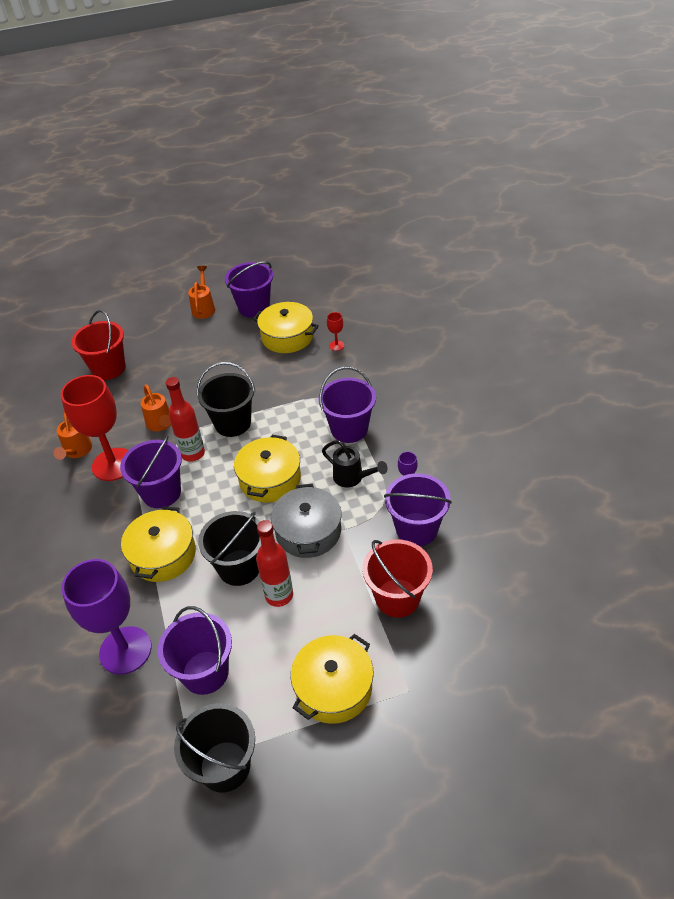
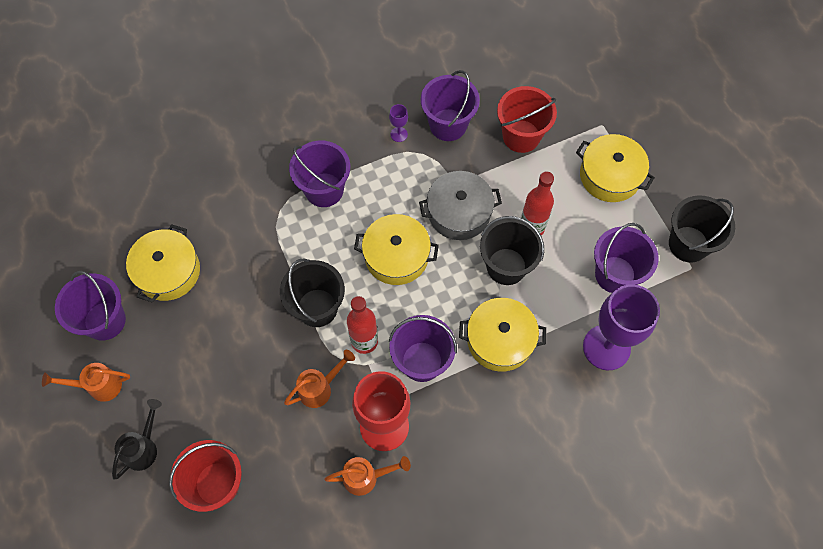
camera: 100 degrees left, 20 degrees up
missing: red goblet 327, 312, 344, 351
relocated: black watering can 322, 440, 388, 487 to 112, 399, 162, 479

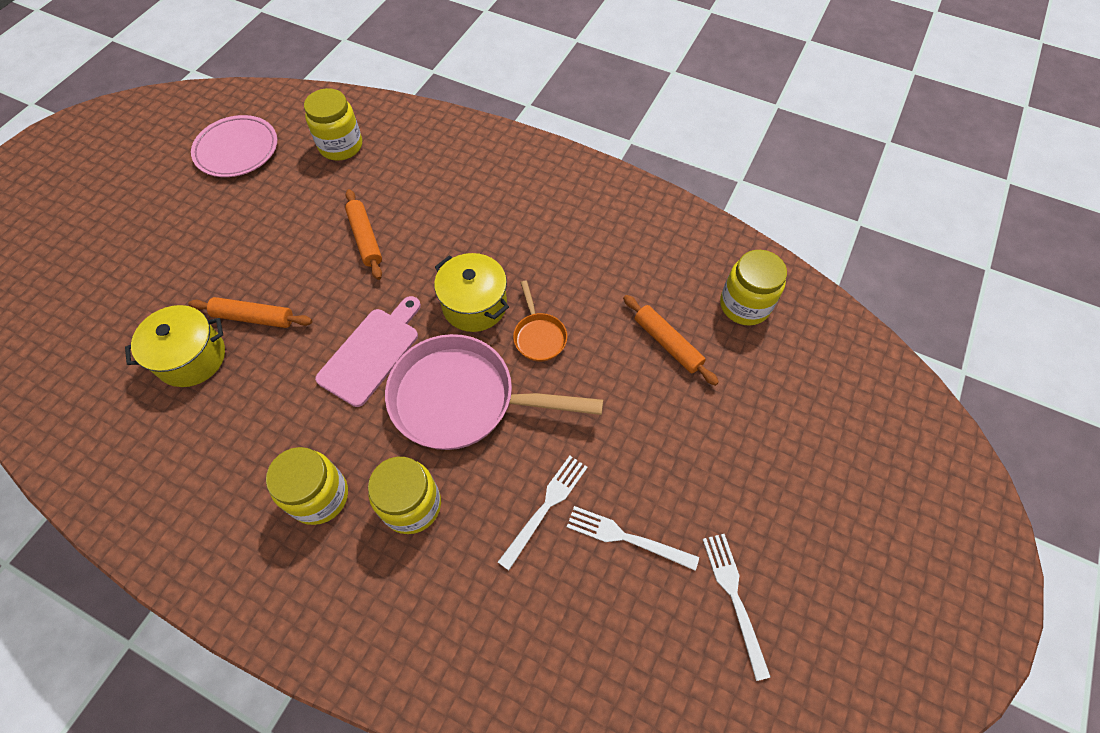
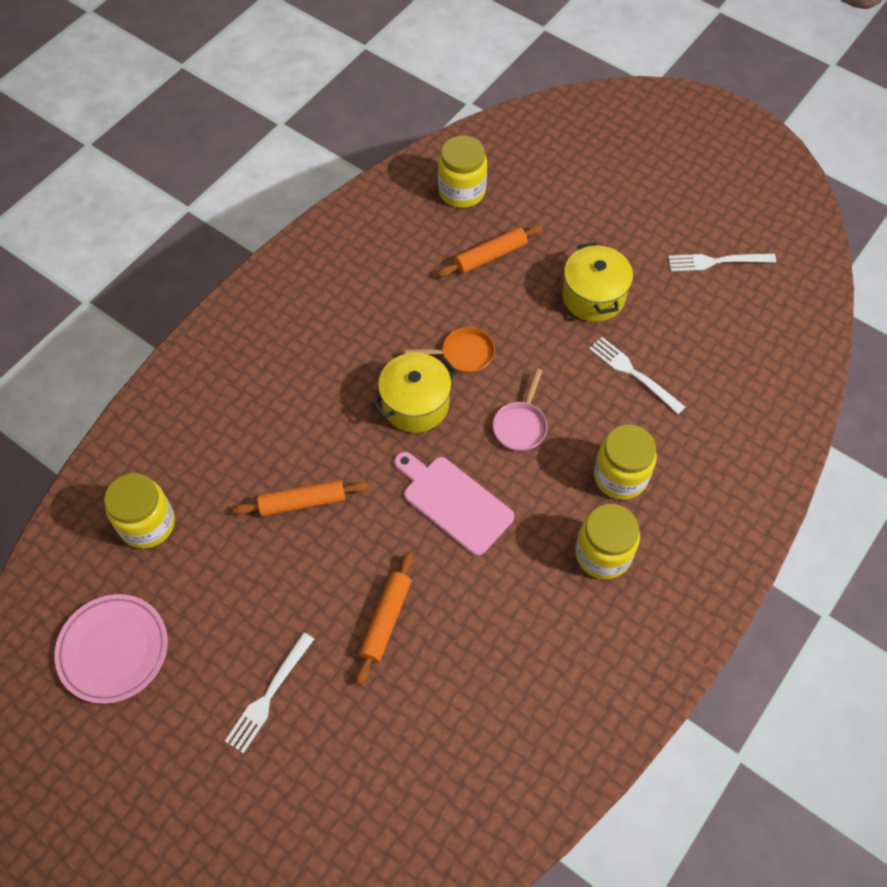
camera: 80 degrees left, 0 degrees up
relocated: yellow pot 125, 305, 225, 387 to 562, 242, 633, 322; white fork 567, 506, 699, 571 to 225, 632, 314, 754
size: pink pan 385, 334, 603, 450 = 493, 369, 547, 451 x0.46

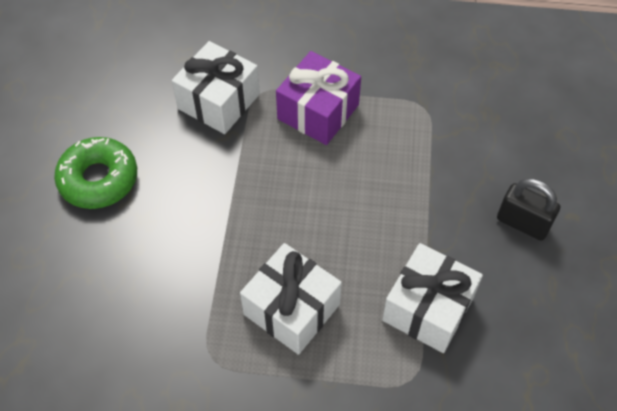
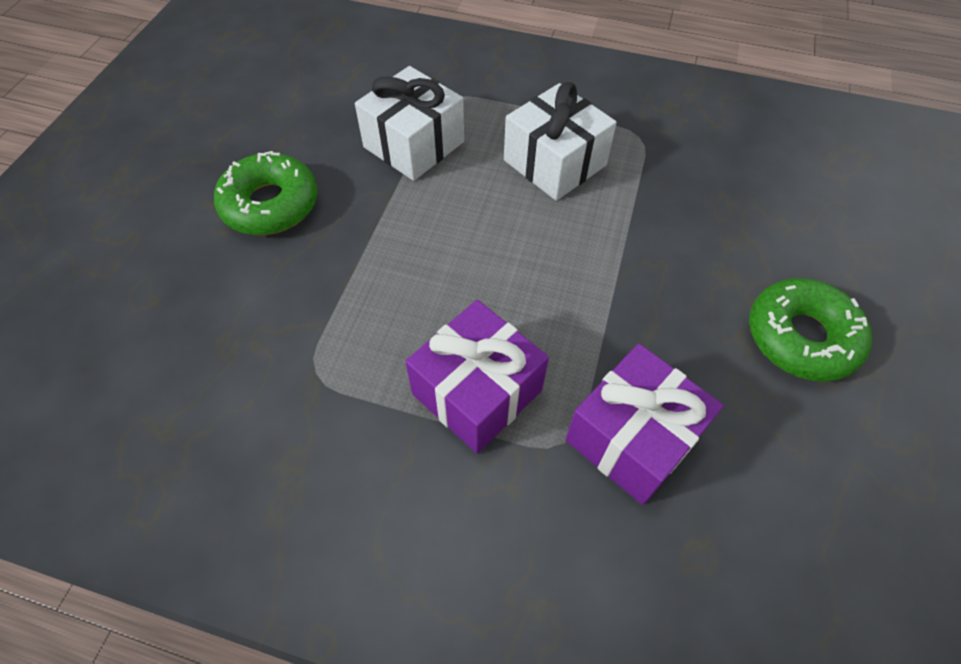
camera: 170 degrees left, 0 degrees up
exchanged: black padlock 497, 178, 560, 241 to green donut 214, 151, 318, 235
colour: white gift 172, 41, 260, 134 to purple gift 566, 344, 724, 505

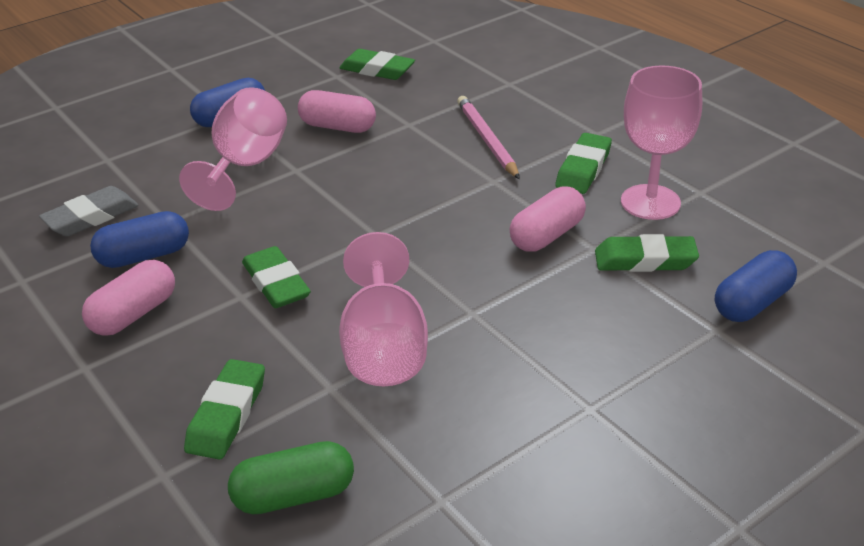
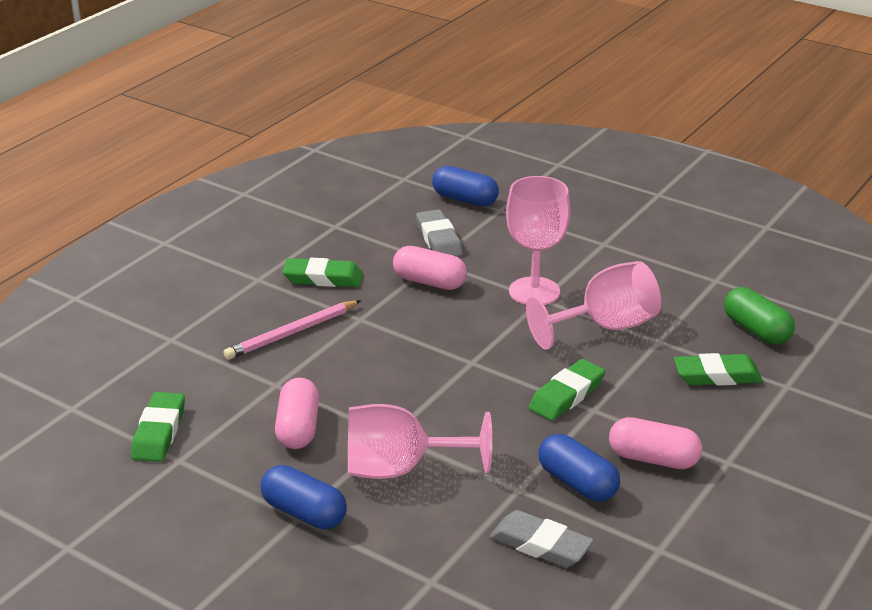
camera: 110 degrees left, 5 degrees down
relocated: pink goblet 621, 66, 702, 220 to 506, 176, 570, 305
colour: green eraser 595, 234, 699, 272 to grey eraser 416, 209, 463, 257

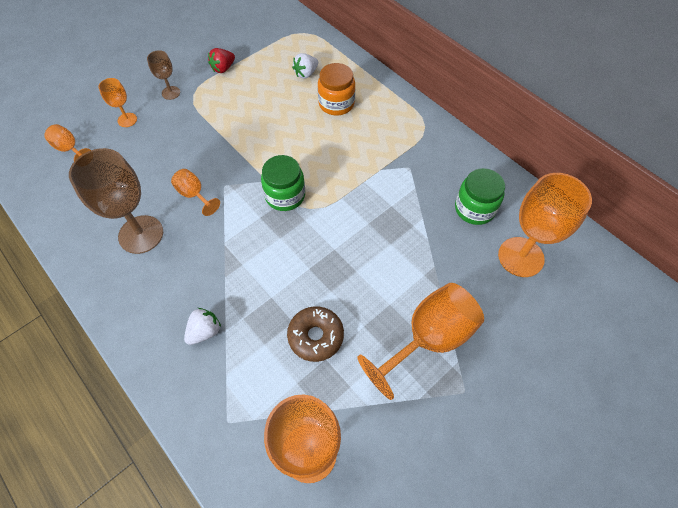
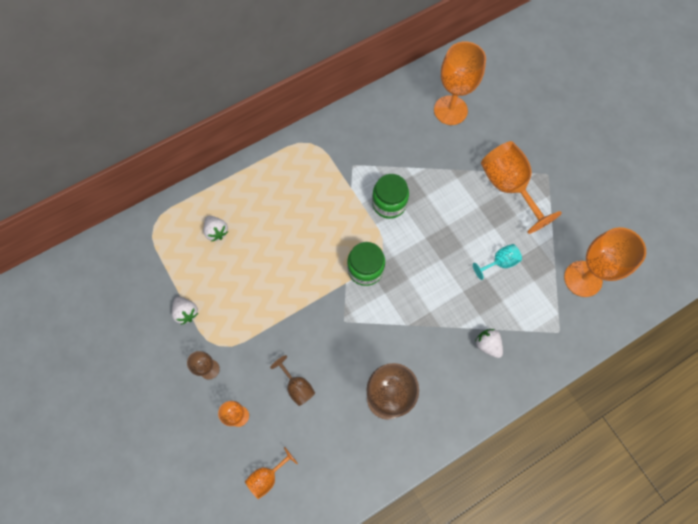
camera: 80 degrees left, 10 degrees up
missing: orange jar 318, 63, 355, 115; orange goblet 171, 169, 220, 216
appeared: brown goblet 270, 355, 315, 406
relocated: green jar 455, 168, 505, 225 to 372, 174, 409, 219
exchanged: brown donut 287, 306, 344, 362 to turquoise goblet 473, 244, 522, 280
colour: red strawberry 208, 48, 235, 73 to white strawberry 172, 297, 198, 325

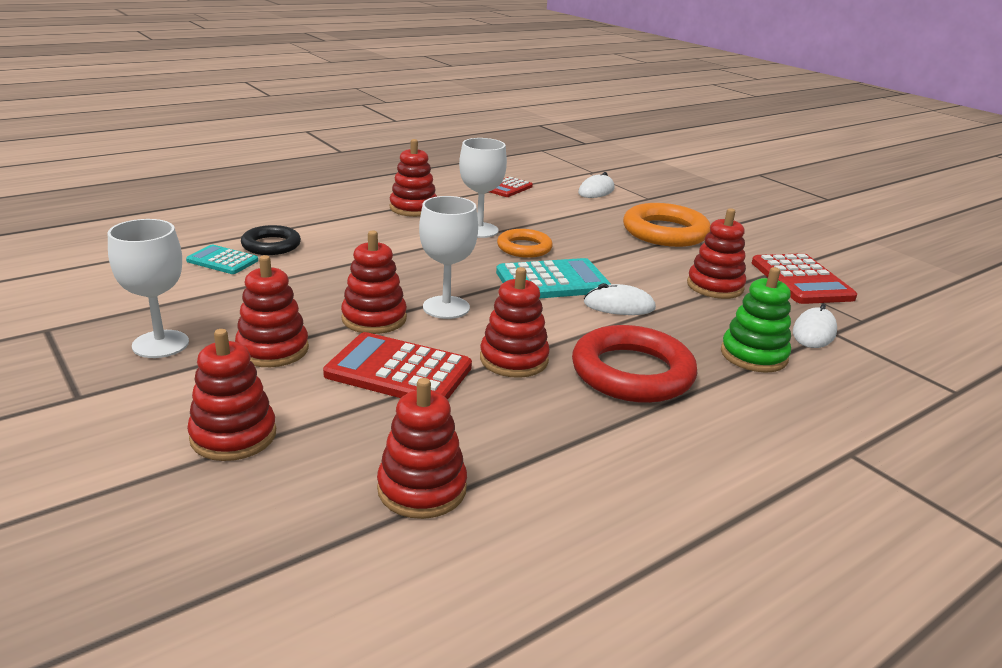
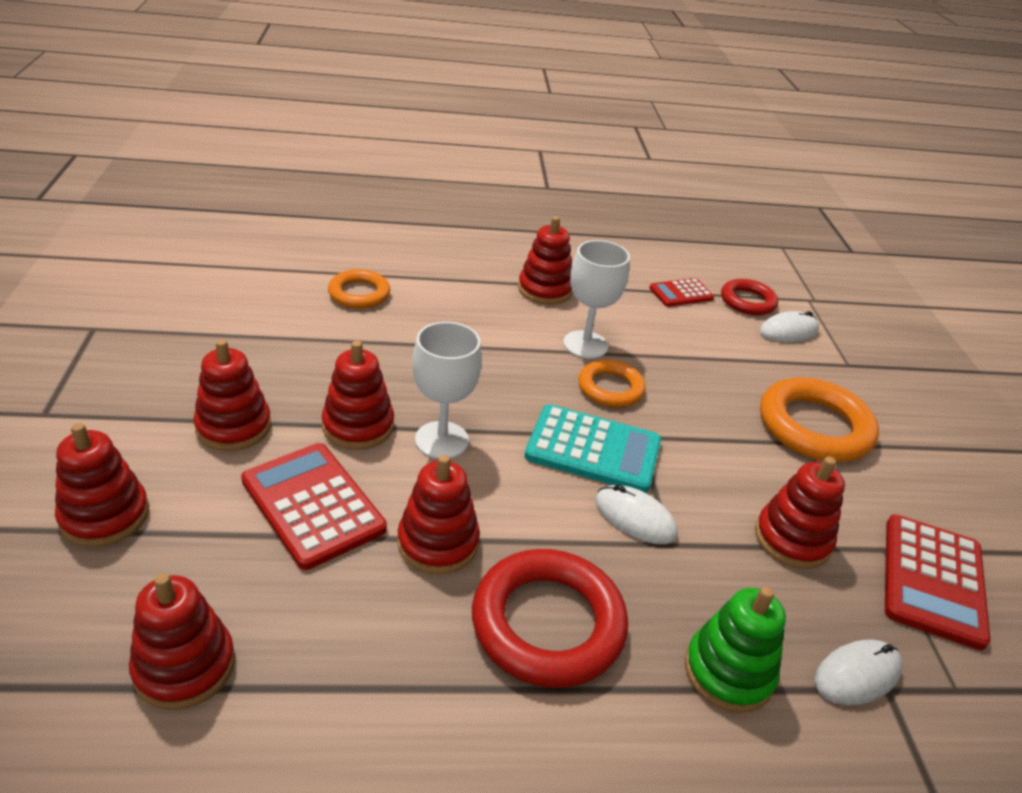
camera: 30 degrees right, 10 degrees up
missing: white goblet 108, 219, 189, 358; turquoise calculator 186, 245, 258, 274
appeared: red ring 721, 279, 778, 315
colour: black ring 241, 225, 301, 255 to orange ring 328, 269, 390, 309

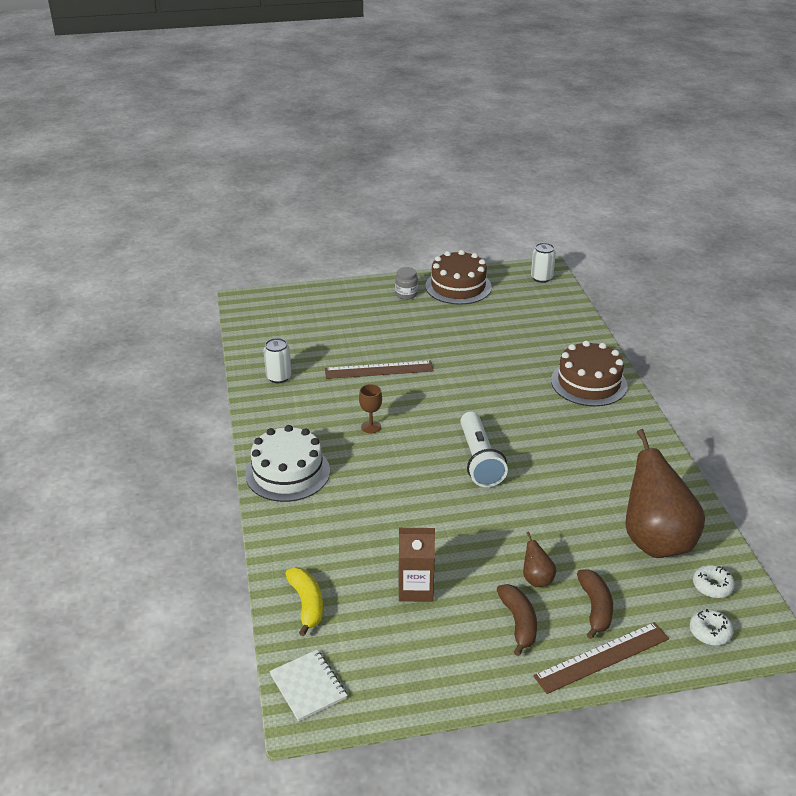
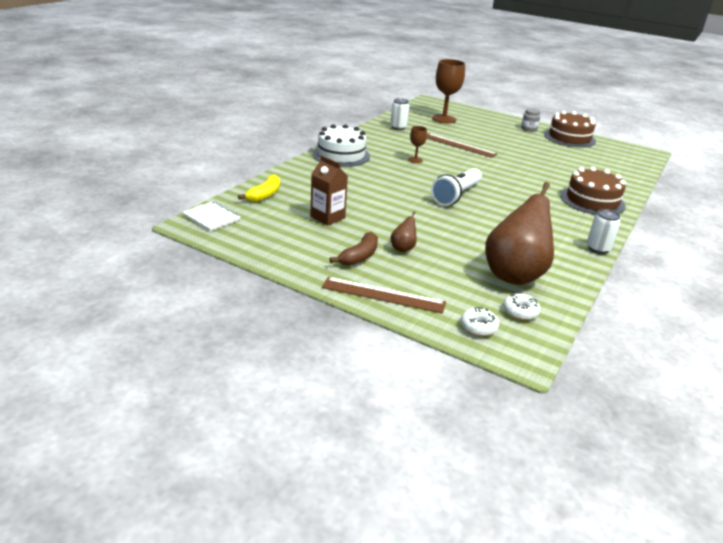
camera: 40 degrees right, 5 degrees down
missing: brown banana 577, 569, 613, 639
appeared: brown goblet 432, 59, 465, 123
relocated: white can 531, 243, 556, 283 to 587, 209, 621, 254
spun: white notebook 269, 650, 347, 721 = 182, 201, 240, 231 60 degrees counterclockwise

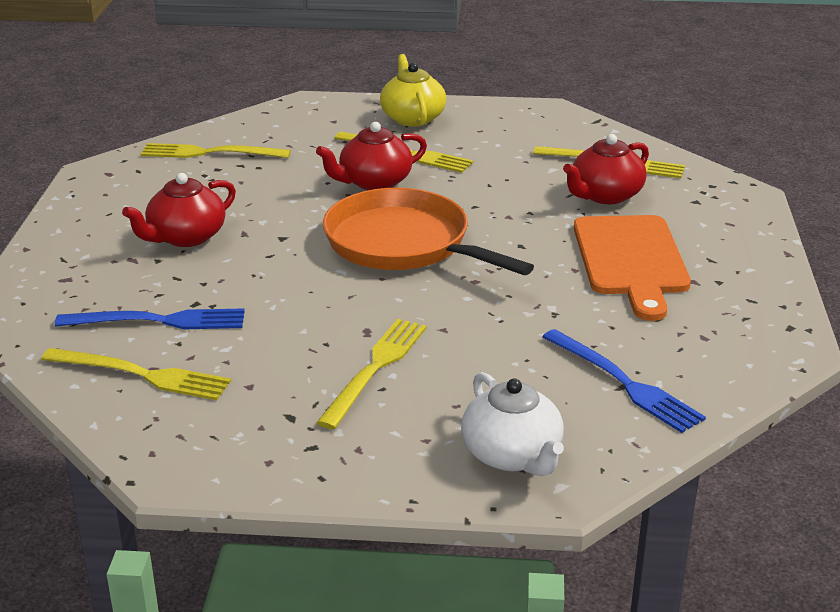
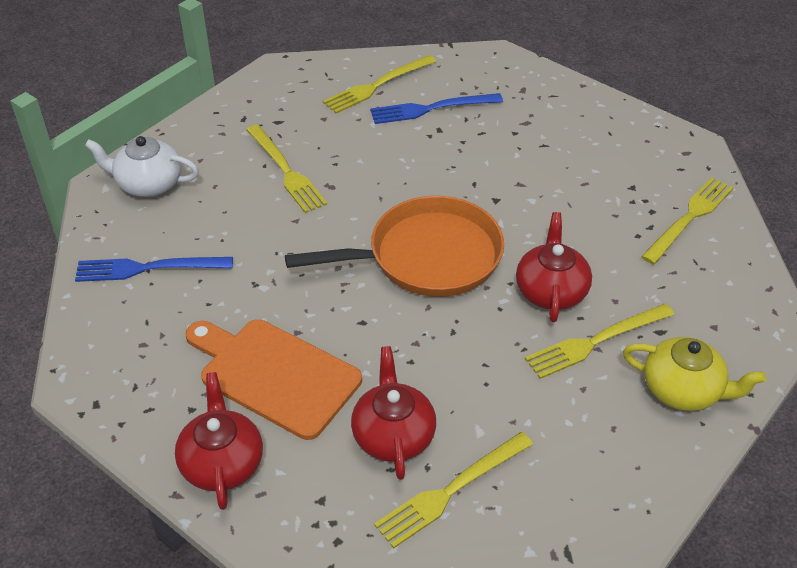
camera: 125 degrees right, 15 degrees up
relocated: red teapot 122, 173, 236, 247 to 175, 372, 263, 510
spun: blue fork 55, 308, 245, 329 = 370, 93, 503, 124 45 degrees clockwise

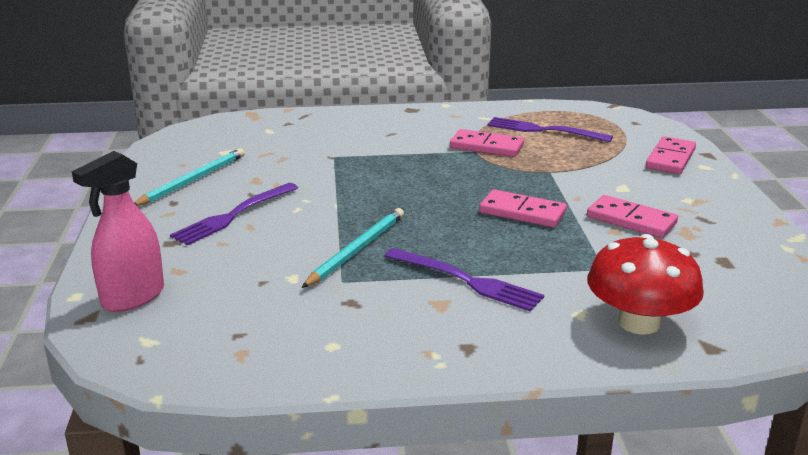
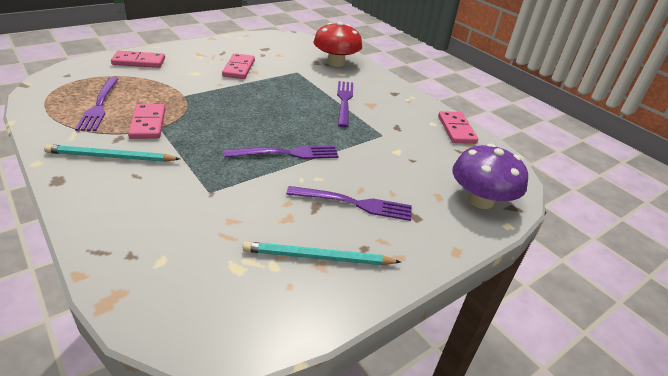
camera: 125 degrees left, 10 degrees up
appeared: purple fork 224, 146, 338, 159
relocated: pink domino 479, 189, 567, 228 to 438, 111, 478, 144; turquoise pencil 301, 208, 404, 288 to 44, 144, 180, 162
exchanged: pink spray bottle 72, 151, 164, 312 to purple mushroom 452, 144, 528, 209

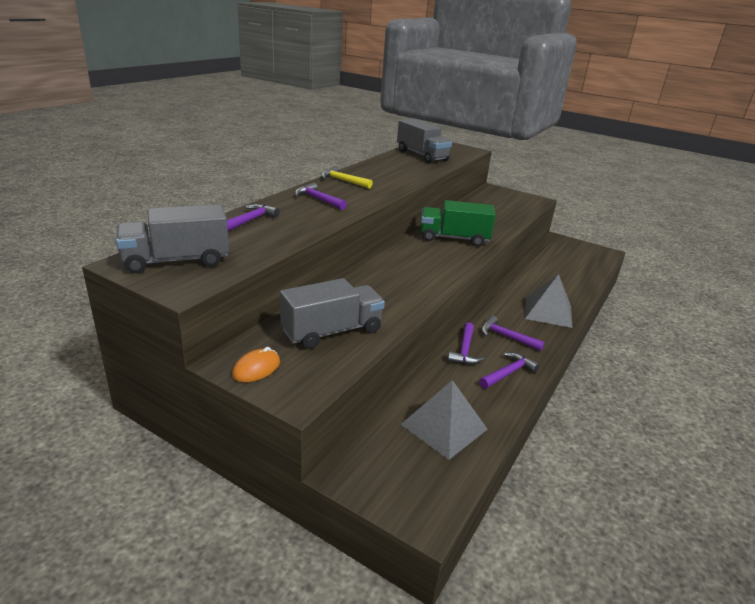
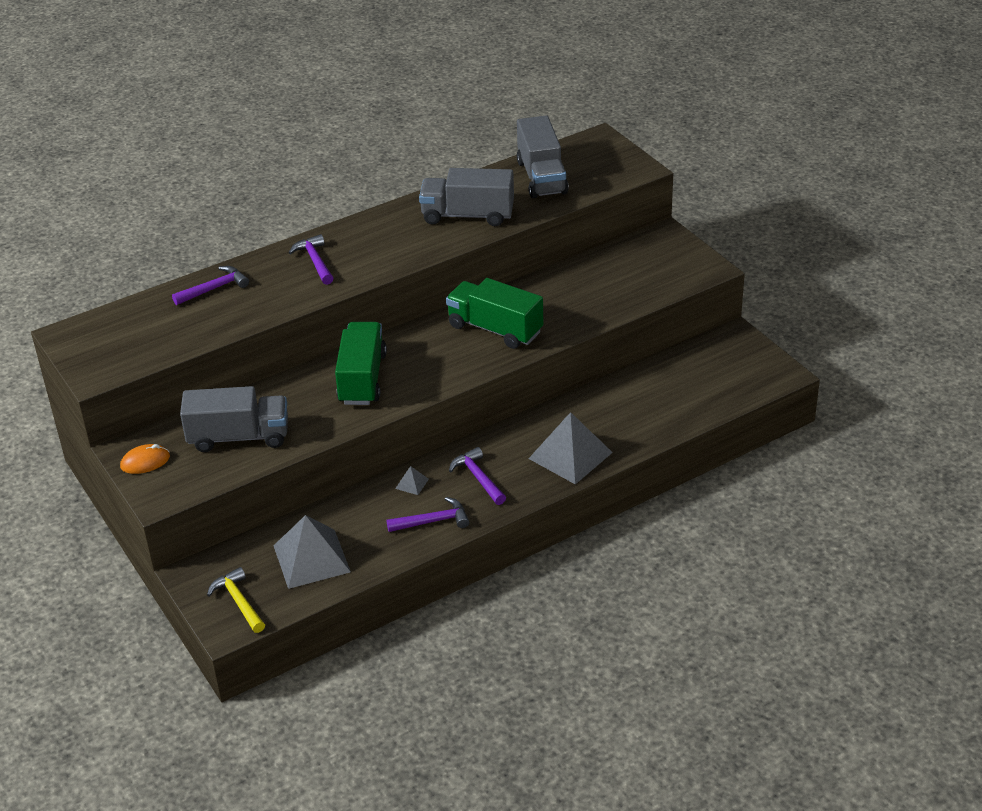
camera: 30 degrees right, 10 degrees up
appeared: green truck 335, 322, 387, 405
relocated: yellow hammer 321, 166, 373, 189 to 207, 567, 265, 633; grey truck 116, 204, 229, 273 to 419, 168, 514, 226
exchanged: purple hammer 448, 322, 484, 365 to grey pyramid 395, 466, 429, 495

